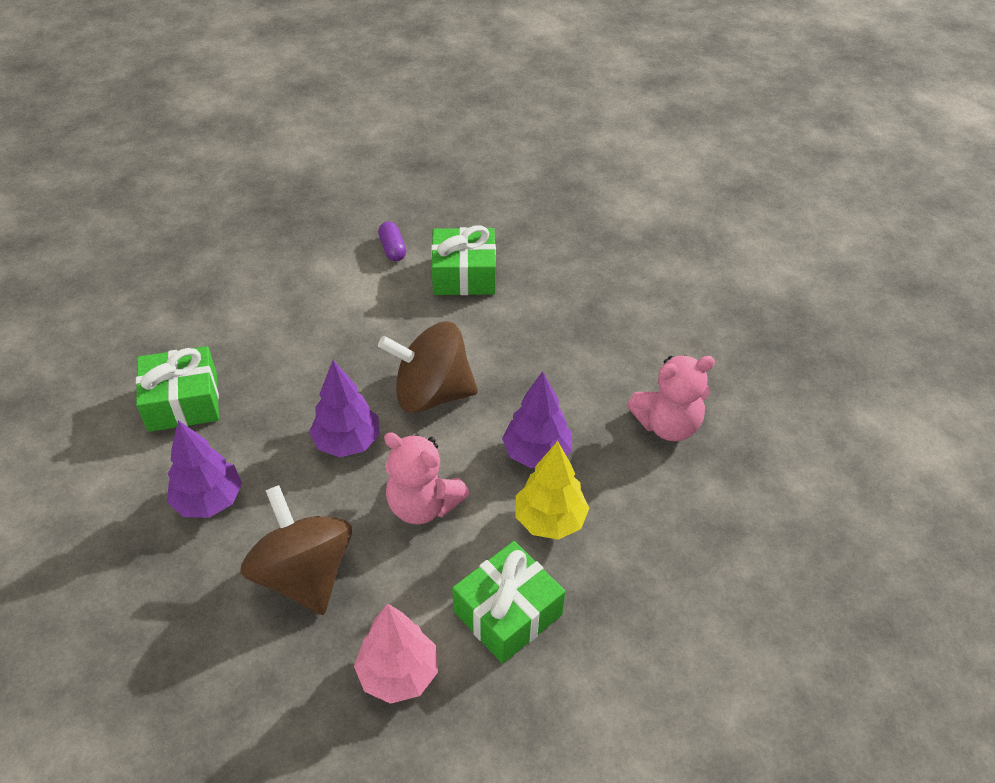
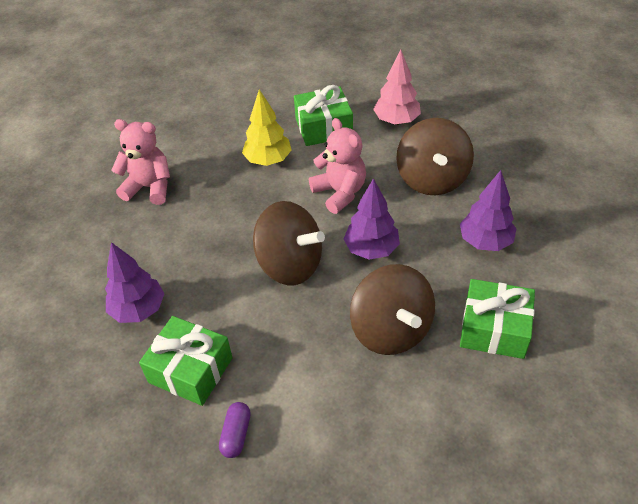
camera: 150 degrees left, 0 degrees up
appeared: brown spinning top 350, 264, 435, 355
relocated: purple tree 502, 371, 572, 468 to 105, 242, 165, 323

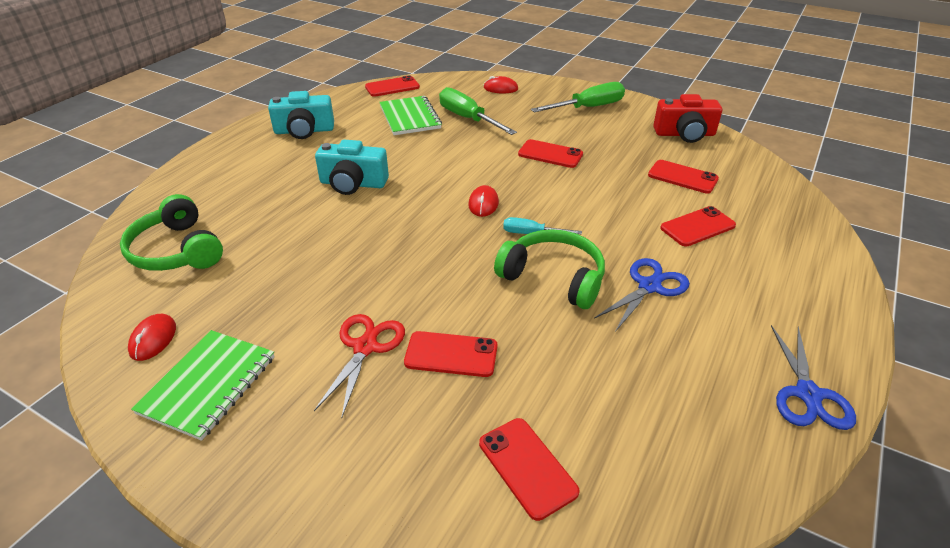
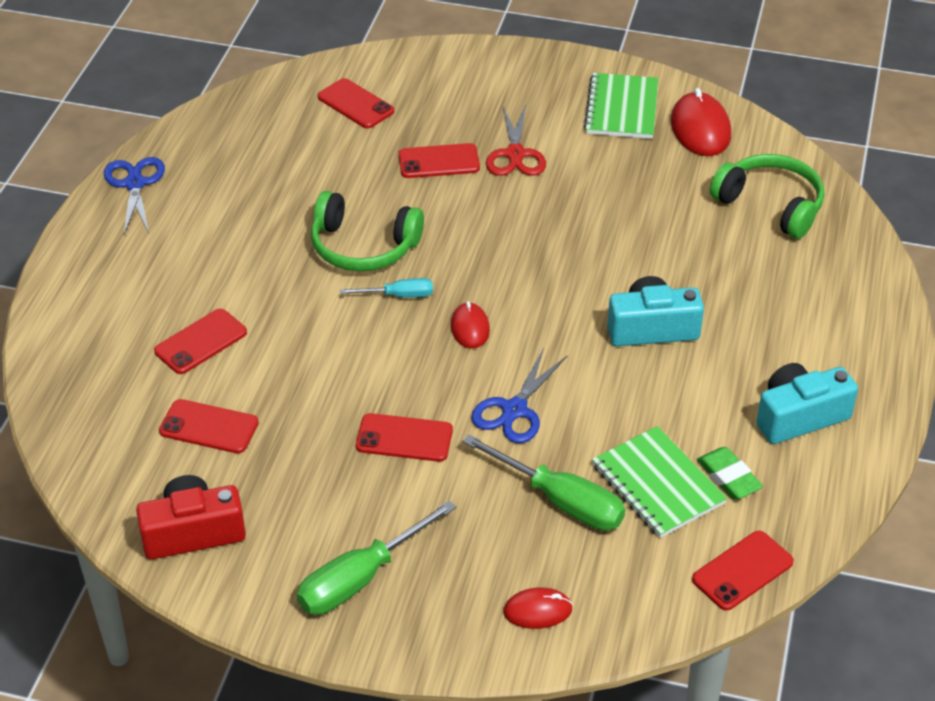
camera: 165 degrees right, 5 degrees up
appeared: green eraser 697, 447, 763, 499
relocated: blue scissors 594, 258, 690, 332 to 471, 348, 568, 443
size: red mouse 128, 314, 176, 361 = 671, 88, 731, 156 x1.69

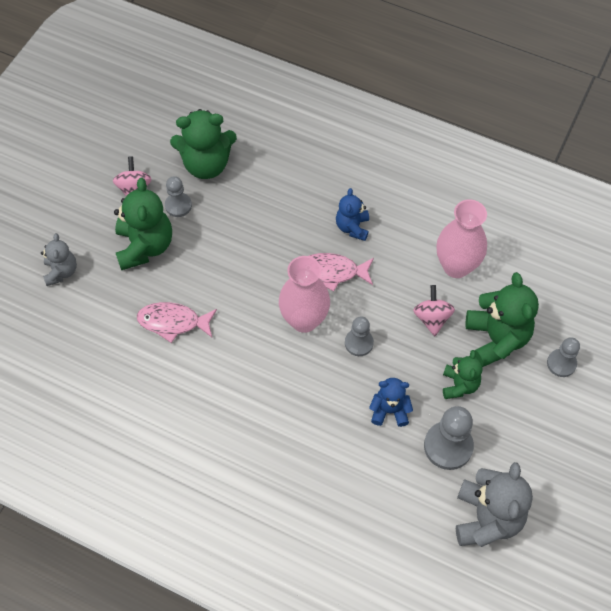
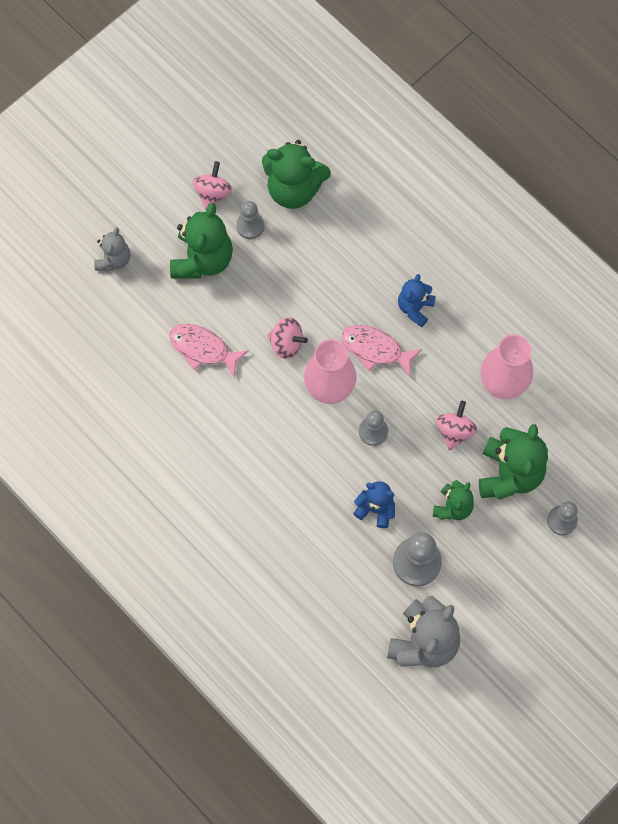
camera: 20 degrees right, 10 degrees up
appeared: pink spinning top 267, 317, 308, 359

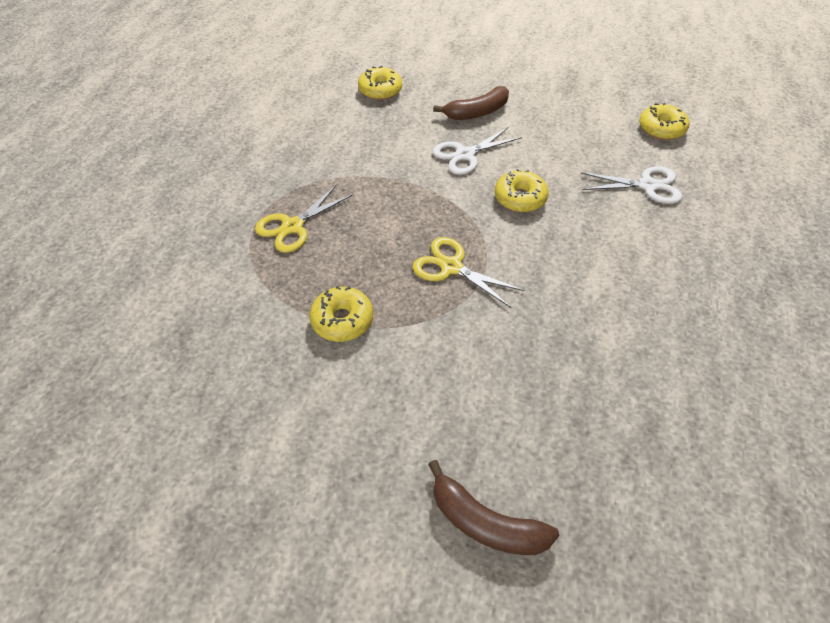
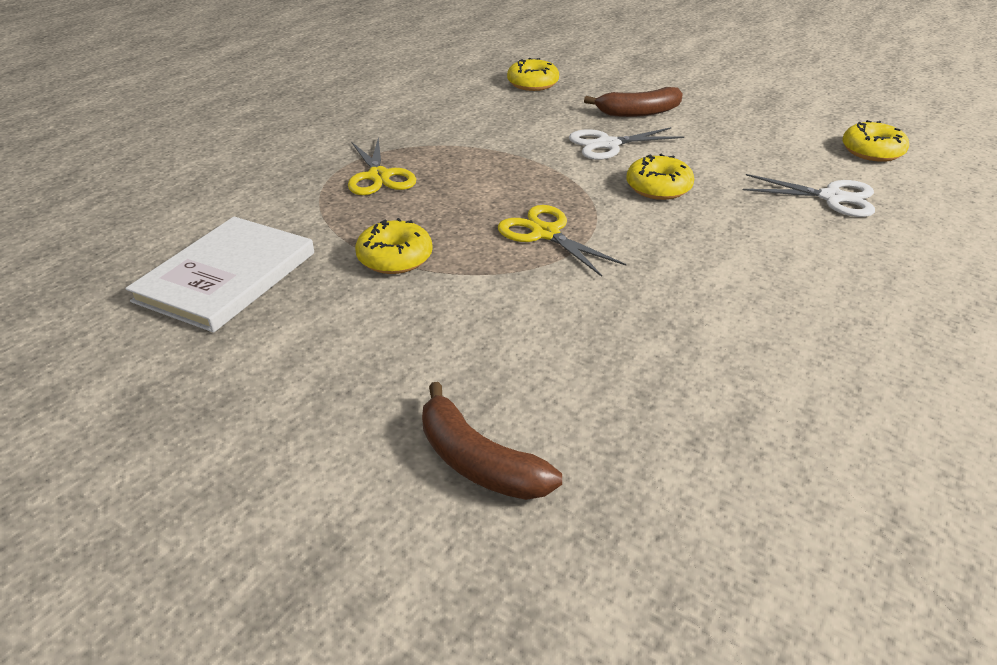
camera: 15 degrees right, 15 degrees down
appeared: white book 125, 217, 314, 333
spun: yellow scissors 255, 185, 353, 253 = 348, 137, 416, 195 75 degrees counterclockwise

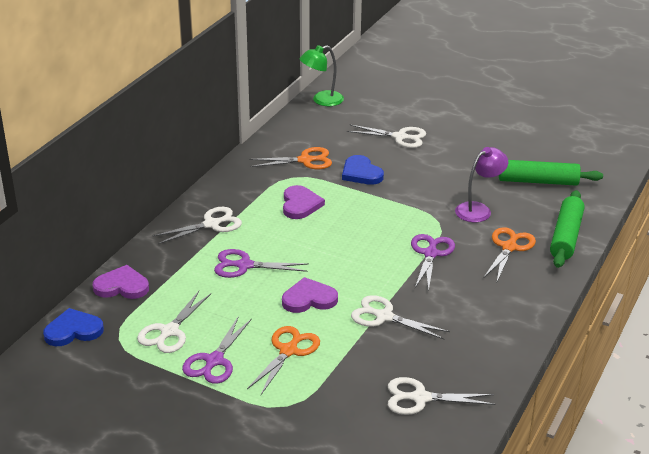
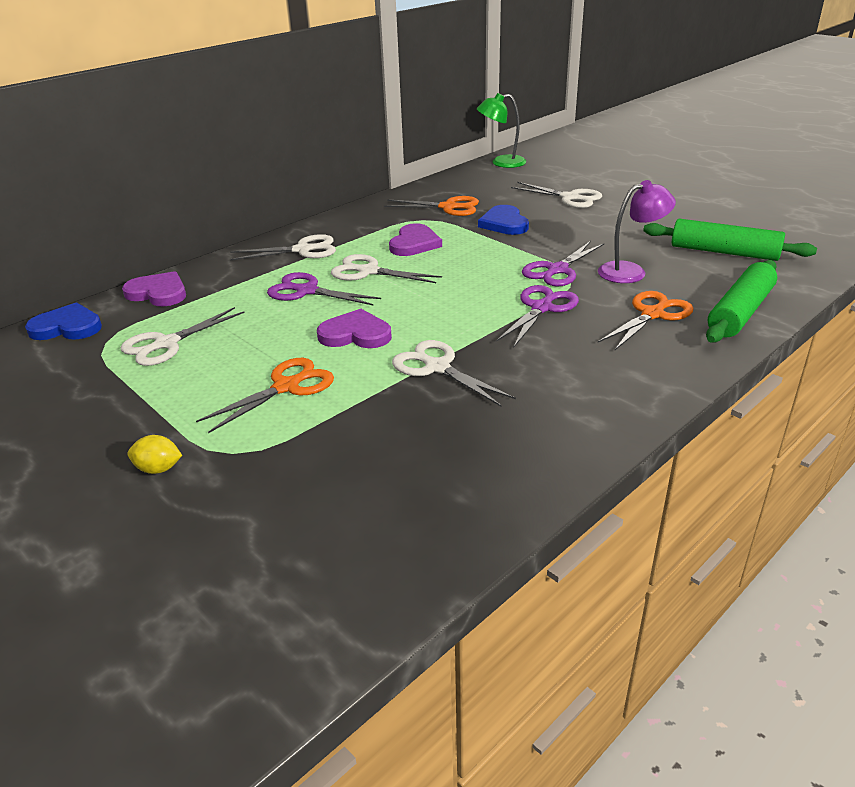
camera: 20 degrees right, 0 degrees up
appeared: yellow lemon 128, 435, 182, 474
relocated: purple scissors 182, 316, 252, 384 to 522, 241, 604, 287; white scissors 388, 377, 495, 415 to 331, 254, 442, 283

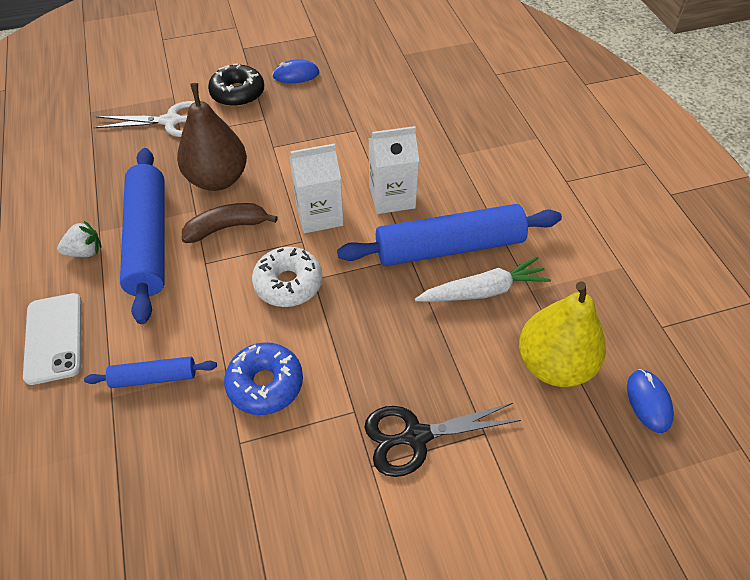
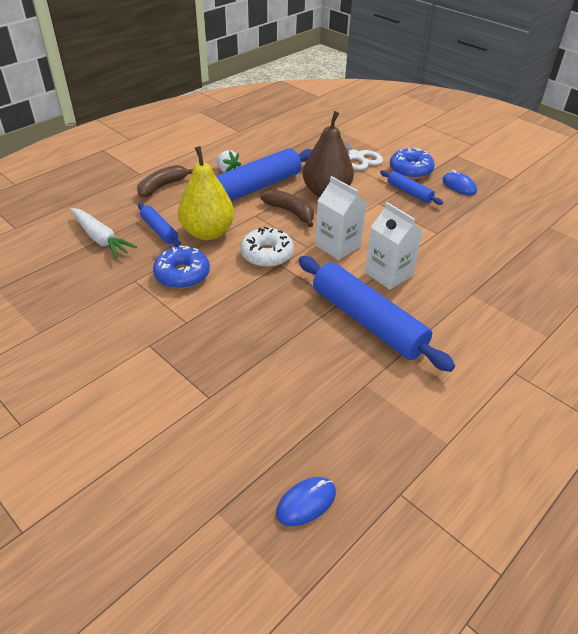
camera: 60 degrees right, 10 degrees down
missing: black scissors 364, 403, 521, 477
appeared: blue rolling pin 380, 170, 443, 205
relocated: white carrot 415, 257, 551, 302 to 70, 208, 137, 258; yellow pear 519, 281, 606, 387 to 178, 146, 234, 240
exchanged: white phone 23, 293, 82, 385 to brown banana 137, 165, 193, 198
colour: black donut 208, 63, 264, 107 to blue donut 390, 148, 435, 179

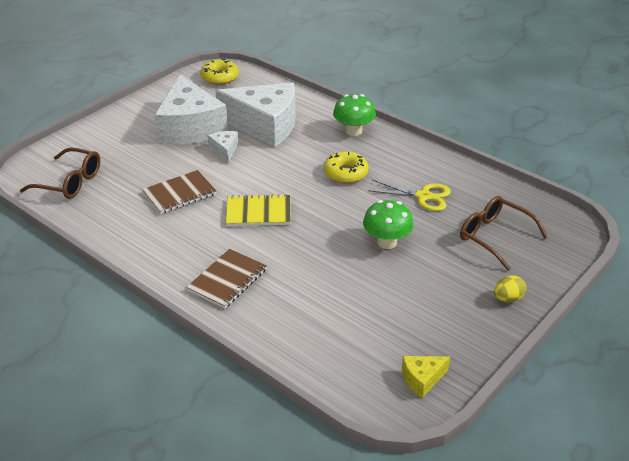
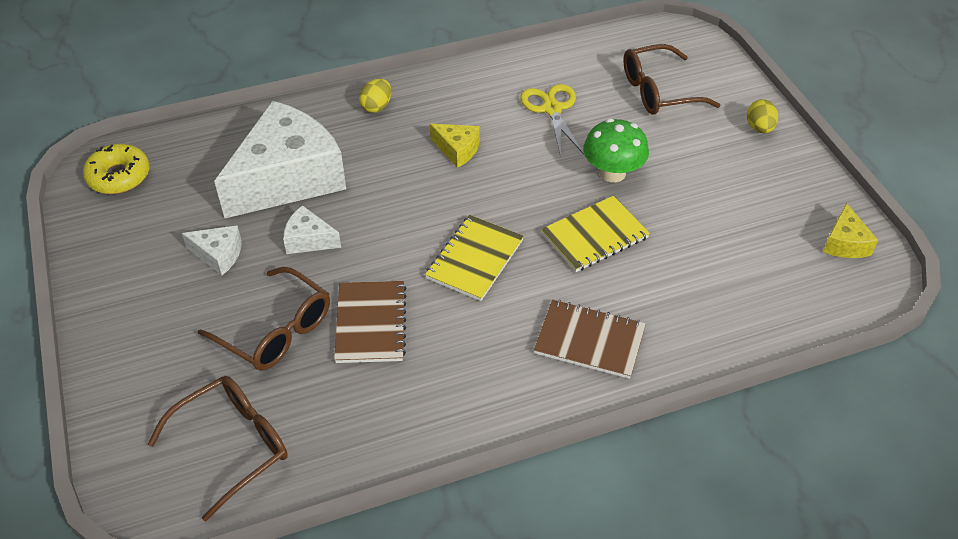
camera: 60 degrees left, 10 degrees up
appeared: yellow notebook 541, 196, 650, 272; brown glasses 198, 267, 330, 371
exchanged: green mushroom 333, 94, 376, 136 to yellow egg 359, 79, 391, 113; yellow donut 324, 151, 369, 184 to yellow cheese 430, 124, 480, 168
spun: yellow scissors 368, 180, 451, 211 = 520, 84, 584, 157 60 degrees counterclockwise; brown notebook 186, 249, 267, 309 = 534, 300, 646, 379 45 degrees counterclockwise
size: white cheese 155, 75, 228, 145 = 182, 225, 242, 276 x0.42

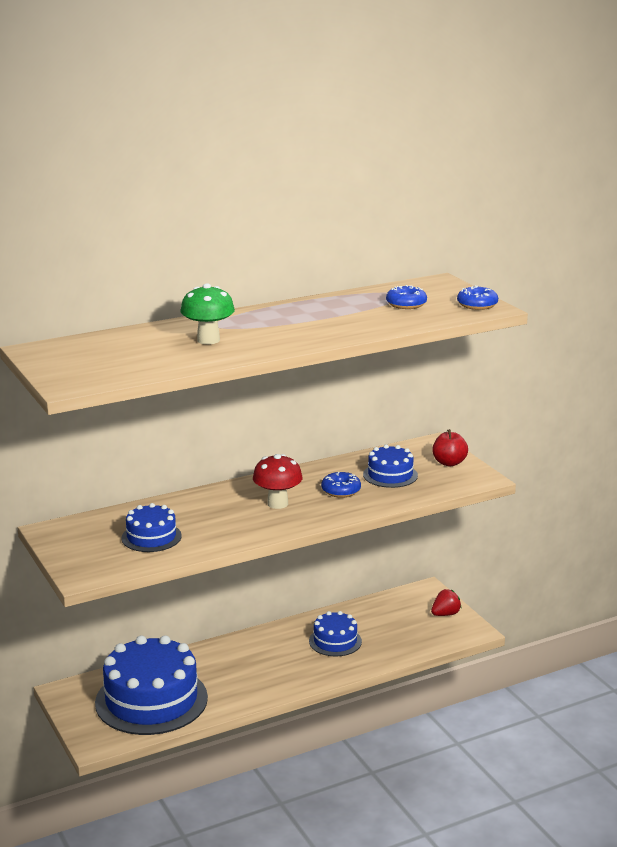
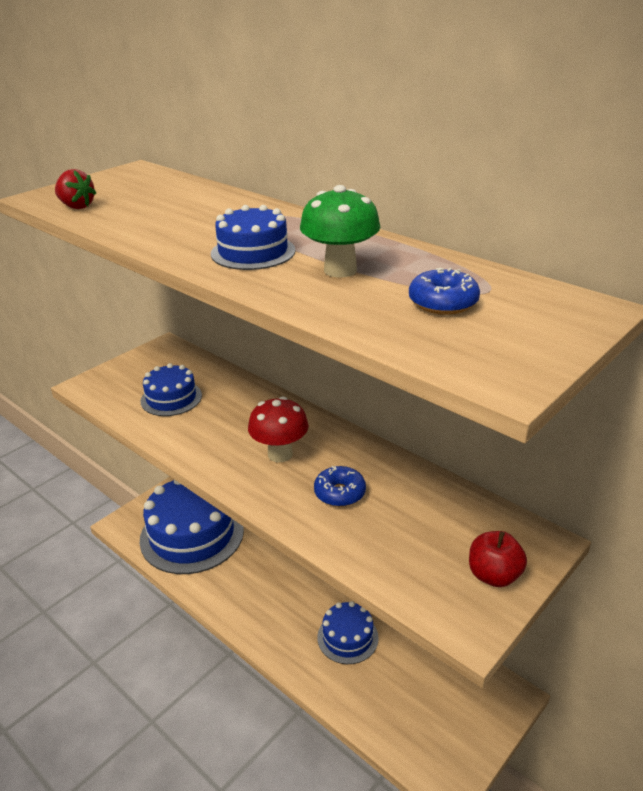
camera: 70 degrees right, 10 degrees up
missing: blue donut 457, 286, 498, 310
relocated: green mushroom 180, 283, 235, 344 to 300, 185, 380, 277; blue cake 363, 444, 418, 488 to 211, 205, 295, 270; red strawberry 431, 589, 462, 616 to 55, 169, 96, 209

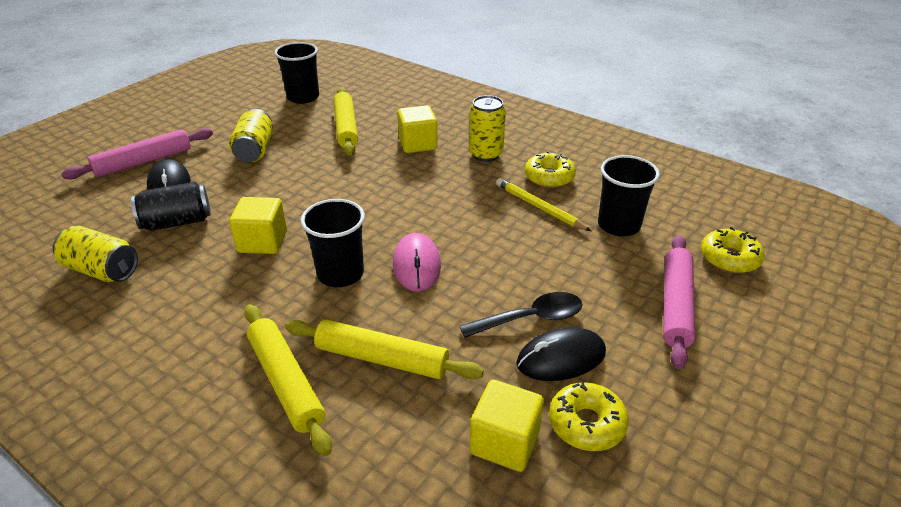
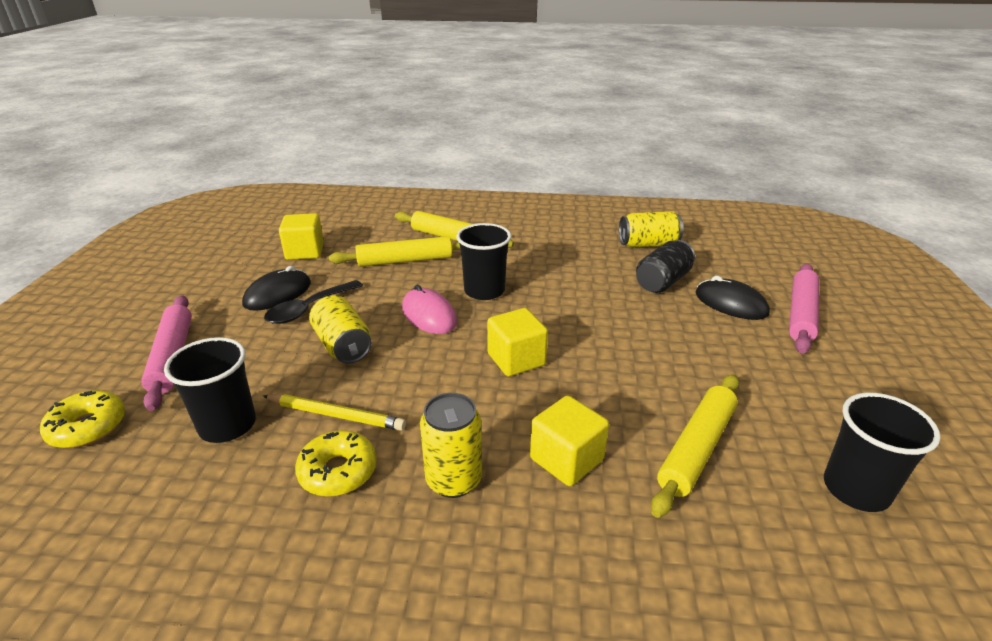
camera: 150 degrees right, 5 degrees down
missing: yellow donut 549, 381, 628, 451
relocated: yellow can 229, 109, 273, 162 to 309, 295, 372, 364; yellow cube 229, 197, 287, 254 to 487, 308, 548, 376
spun: yellow rolling pin 333, 87, 358, 156 = 651, 374, 739, 518 75 degrees clockwise

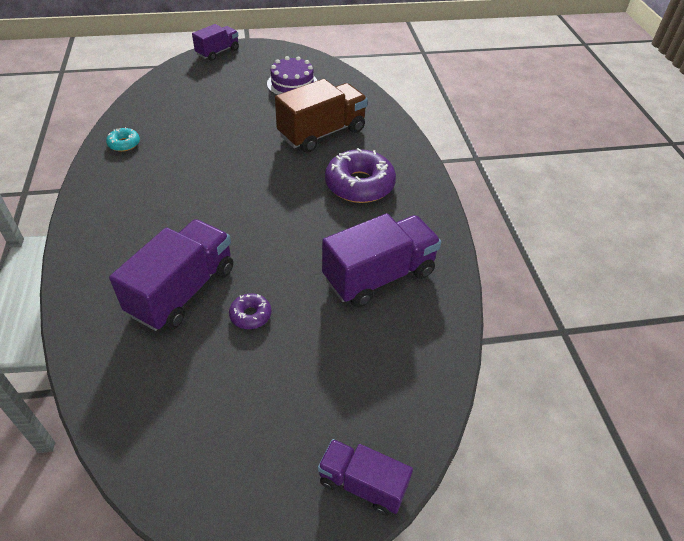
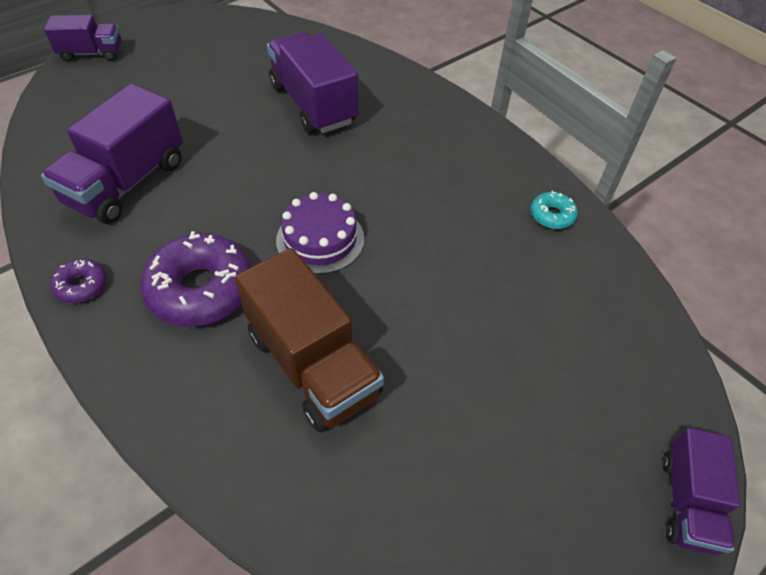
camera: 150 degrees right, 5 degrees up
relocated: purple cake 267, 56, 317, 95 to 276, 192, 364, 274; purple donut 229, 293, 271, 329 to 51, 259, 107, 303
spun: brown truck 275, 79, 368, 153 = 235, 248, 384, 432 60 degrees counterclockwise; purple truck 109, 219, 233, 331 = 267, 32, 358, 134 150 degrees clockwise

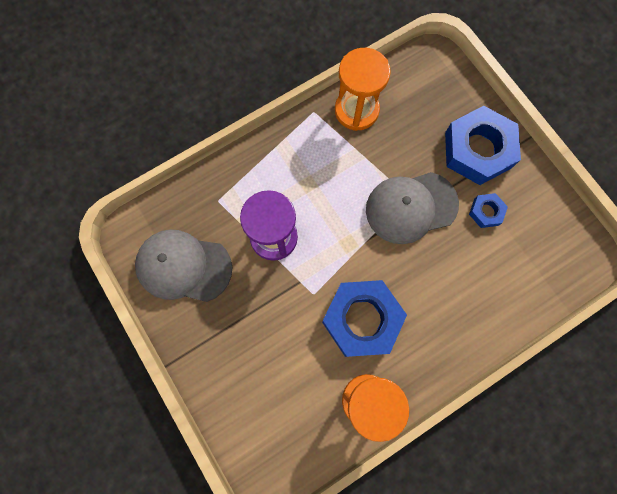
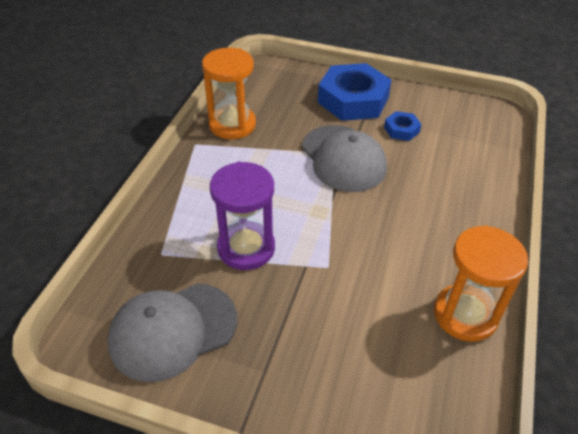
camera: 40 degrees left, 30 degrees down
missing: blue nut 322, 280, 407, 357
spun: grey cap 366, 172, 459, 244 = 302, 125, 387, 192 60 degrees counterclockwise

